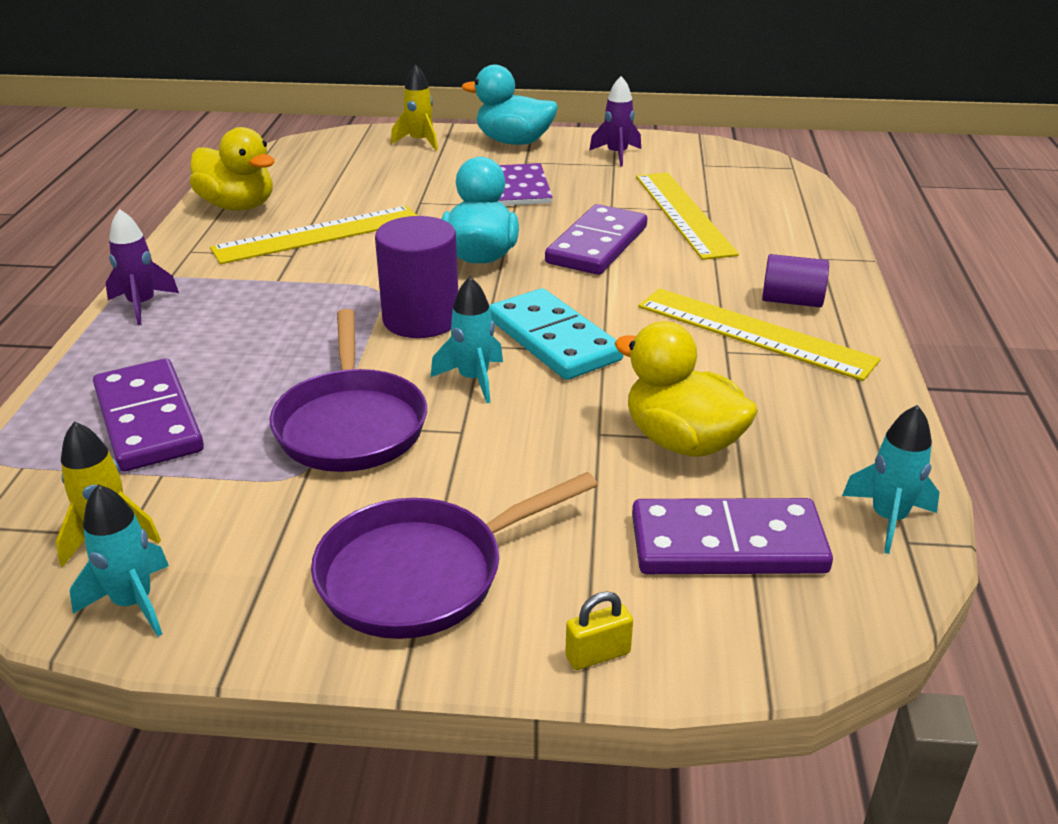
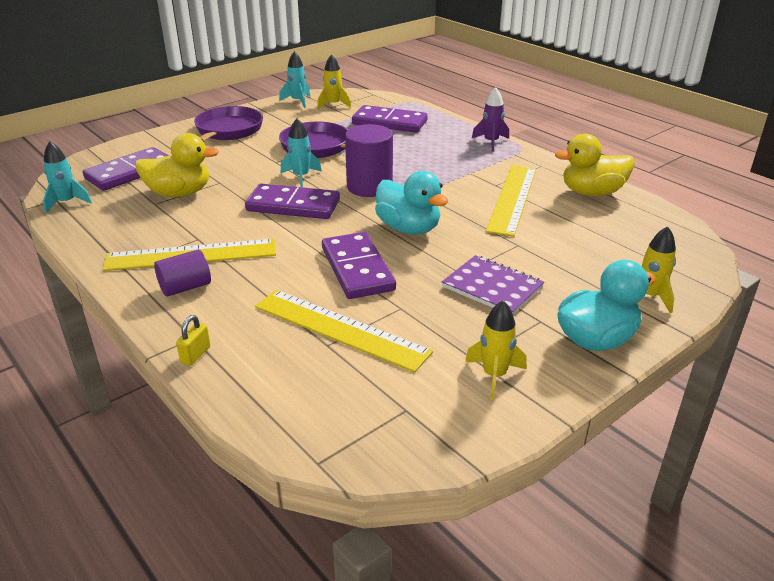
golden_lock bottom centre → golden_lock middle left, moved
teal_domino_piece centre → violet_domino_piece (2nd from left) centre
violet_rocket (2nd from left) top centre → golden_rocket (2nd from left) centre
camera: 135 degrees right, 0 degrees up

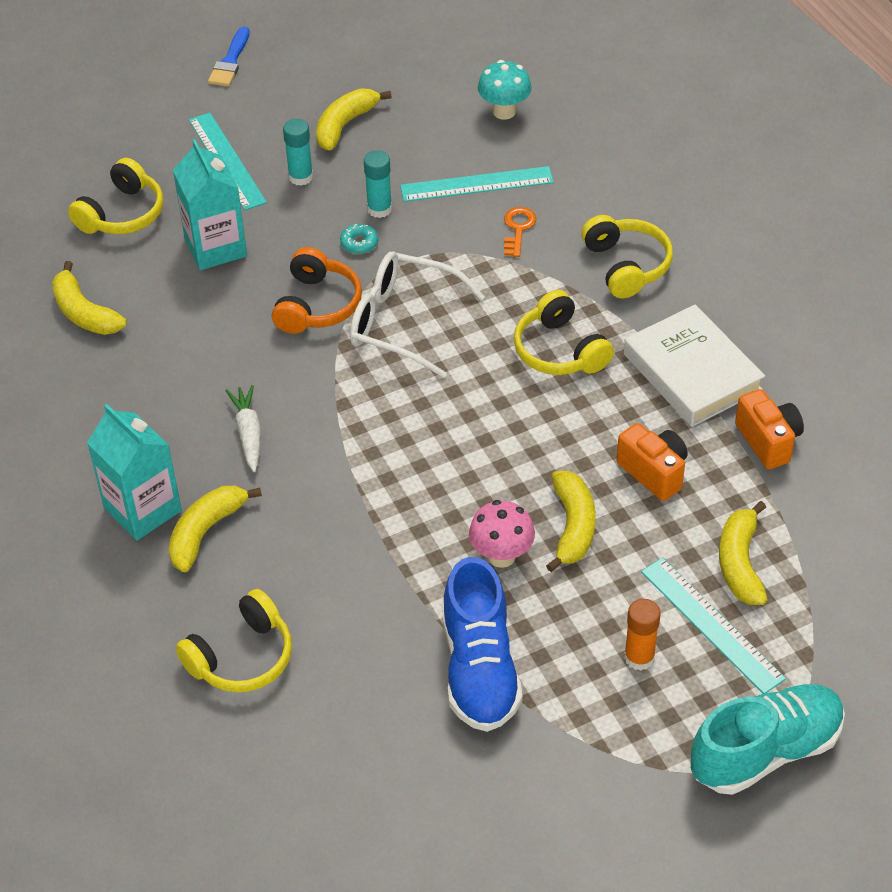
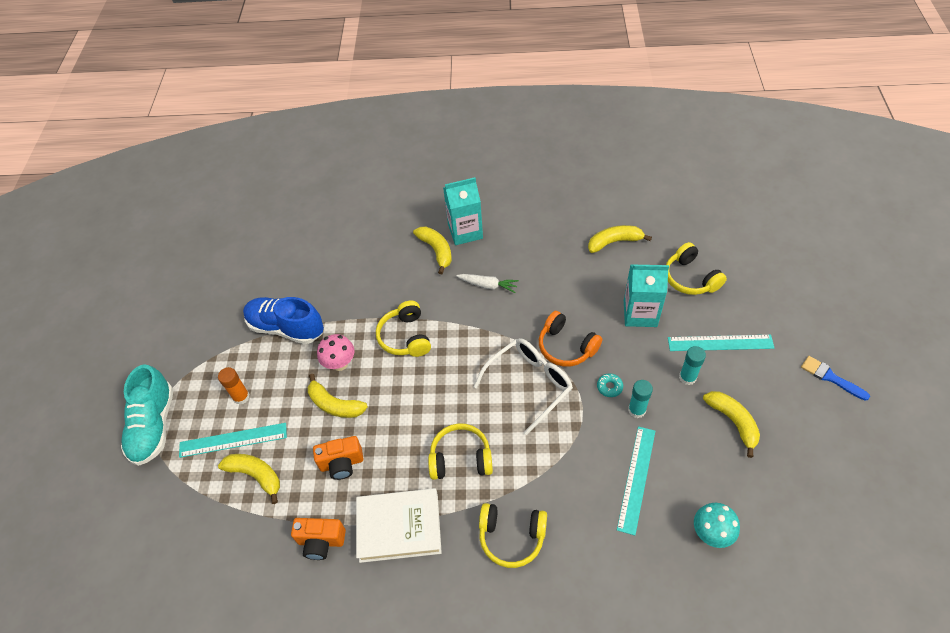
orange_latchkey top centre → -
golden_headset (2nd from left in the first image) bottom left → golden_headset (1st from left) centre, moved
camera: 120 degrees right, 5 degrees up

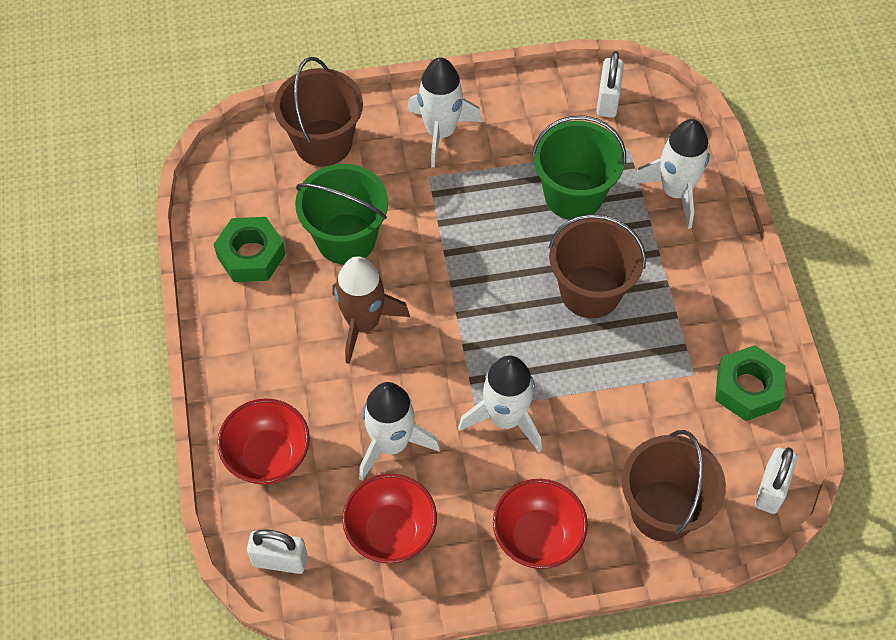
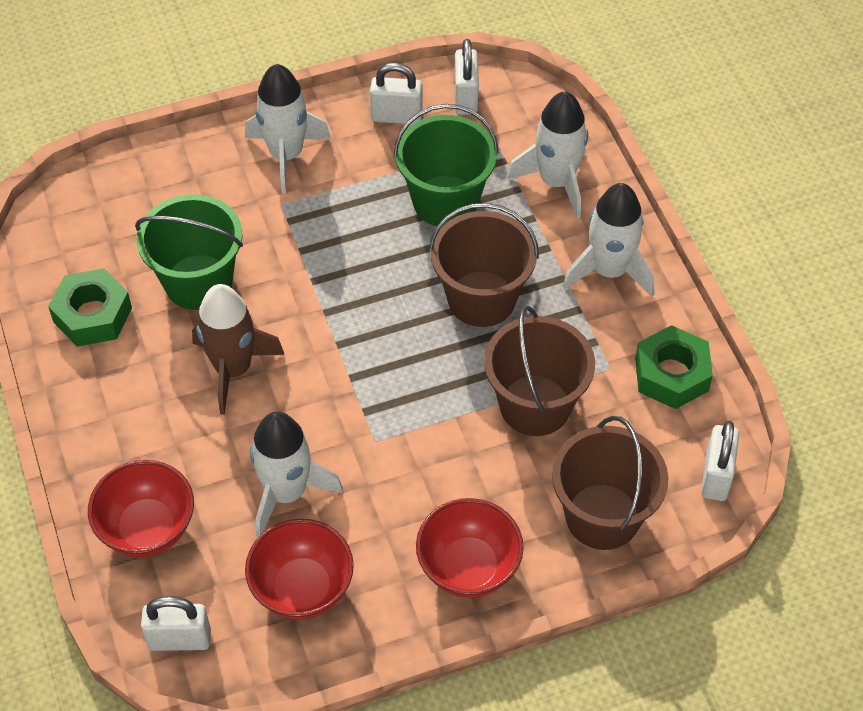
- → snow-white_lock (2nd from left) top centre
russet_pail (1st from left in the first image) top centre → russet_pail (2nd from left) centre, moved
snow-white_rocket (3rd from left in the first image) centre → snow-white_rocket (4th from left) middle right, moved
camera: 10 degrees left, 5 degrees down

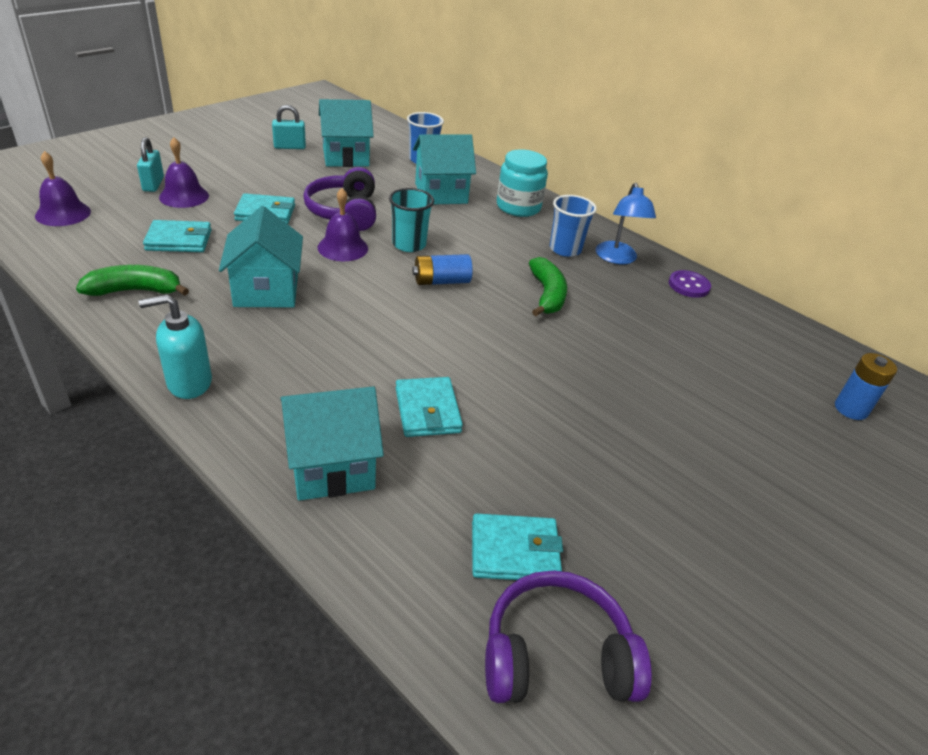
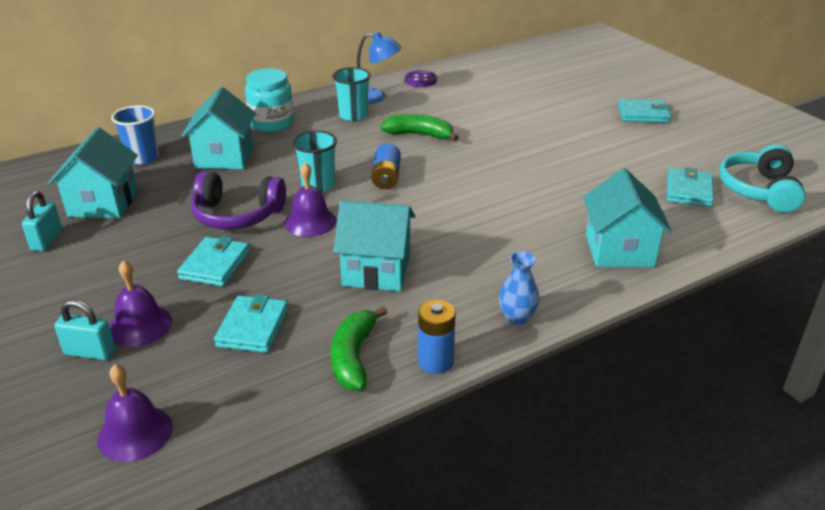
teal_card_wallet (3rd from left) centre → teal_card_wallet (3rd from left) top right, moved
cobalt_AA_battery (2nd from left) middle right → cobalt_AA_battery (2nd from left) centre, moved
teal_soap_pump middle left → cobalt_tall_vase centre
violet_headset (2nd from left) bottom centre → teal_headset middle right
cobalt_tumbler (2nd from left) top centre → teal_tumbler (2nd from left) top centre
camera: 70 degrees left, 5 degrees down

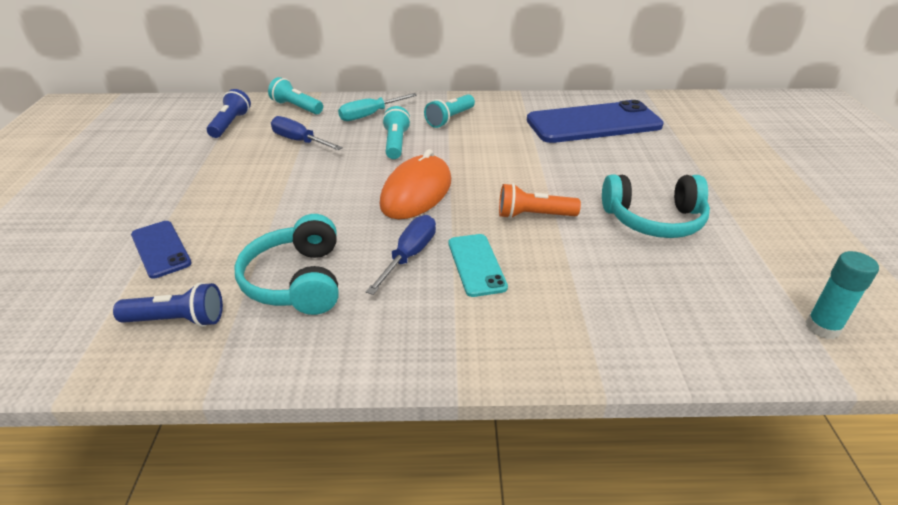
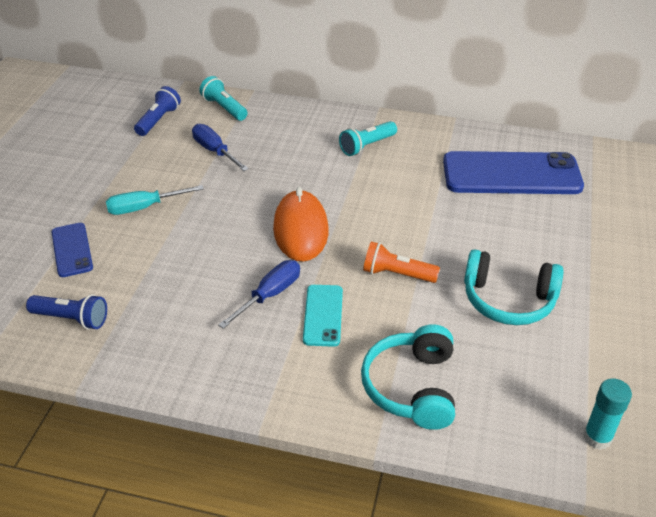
teal_flashlight (2nd from left) top centre → -
teal_headset (1st from left) middle left → teal_headset (1st from left) bottom centre, moved
teal_hand_screwdriver top centre → teal_hand_screwdriver middle left, moved
orange_PC_mouse centre, 45 degrees counterclockwise
camera: 15 degrees right, 5 degrees up

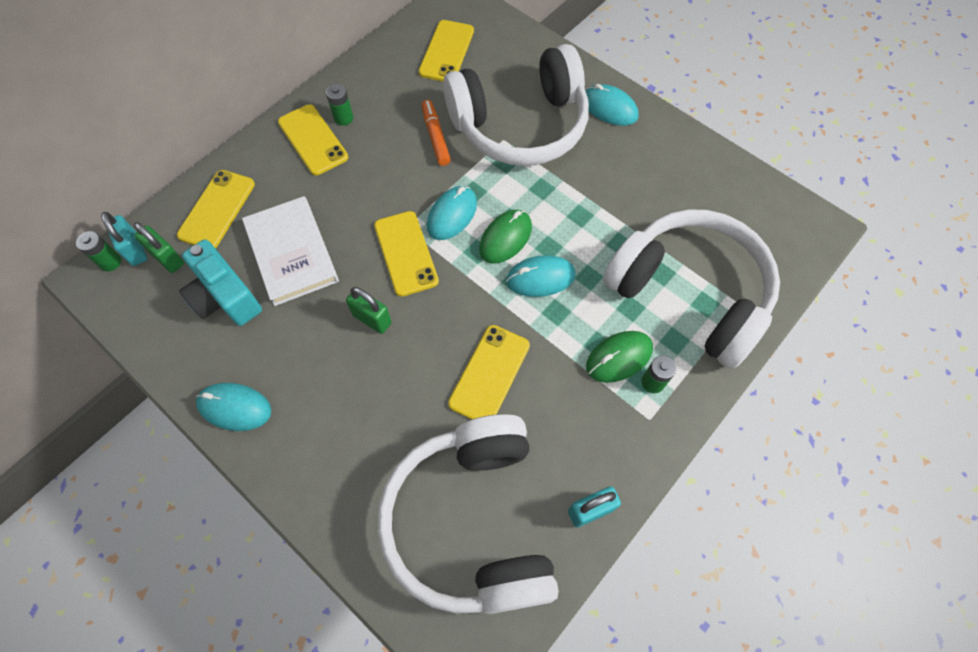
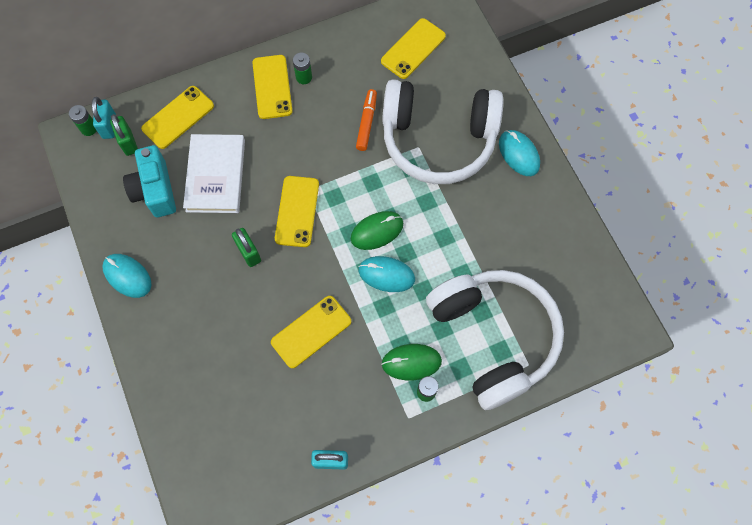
snow-white_headset (1st from left) bottom centre → -
teal_PC_mouse (2nd from left) top centre → -
camera: 25 degrees right, 5 degrees up

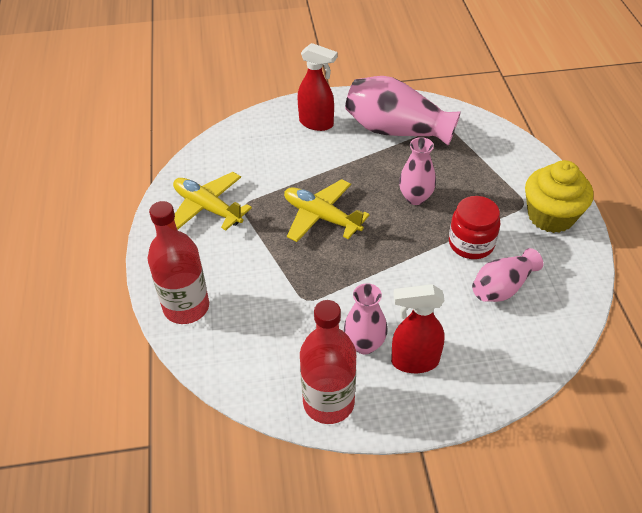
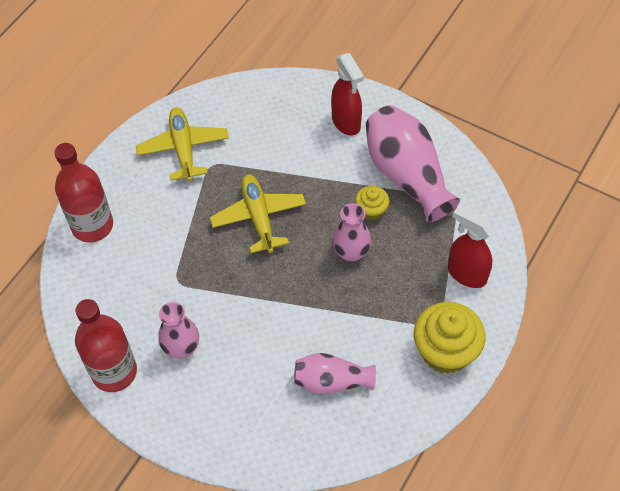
scarlet_jar middle right → -
- → golden_muffin (1st from left) centre
scarlet_spray_bottle (2nd from left) centre → scarlet_spray_bottle (2nd from left) middle right, moved
camera: 40 degrees right, 10 degrees up

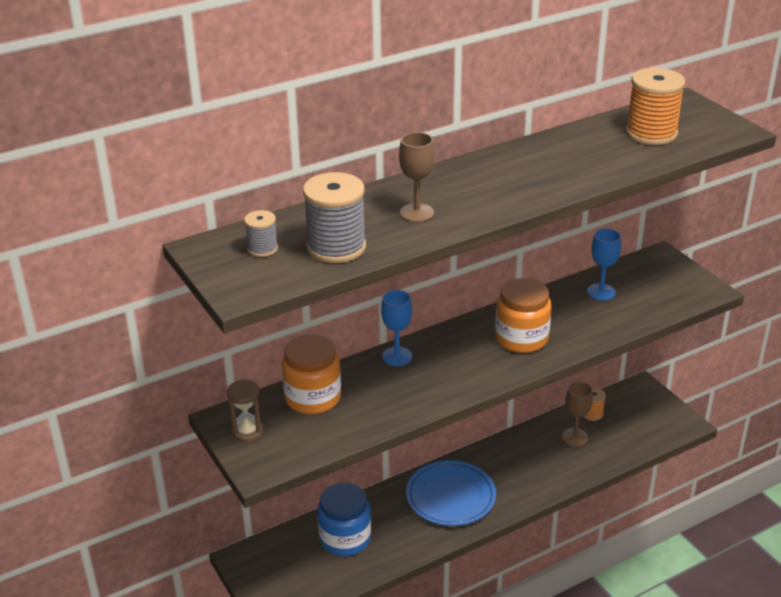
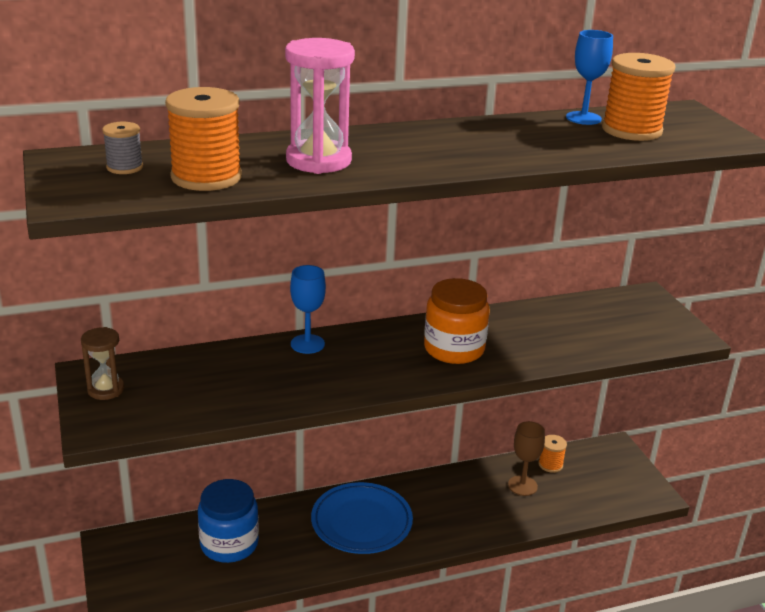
orange_jar (1st from left) centre → -
cobalt_chalice (2nd from left) middle right → cobalt_chalice (2nd from left) top right, moved
russet_chalice (1st from left) top centre → pink_sand_timer top centre
grey_reel_of_thread (2nd from left) centre → orange_reel_of_thread (1st from left) top left
camera: 10 degrees right, 5 degrees down

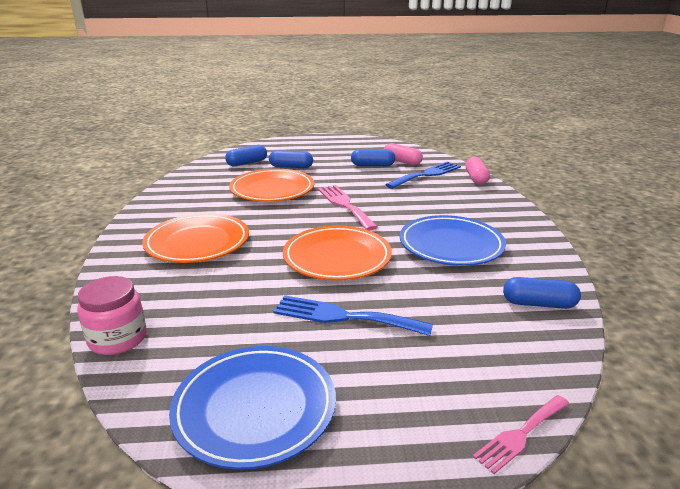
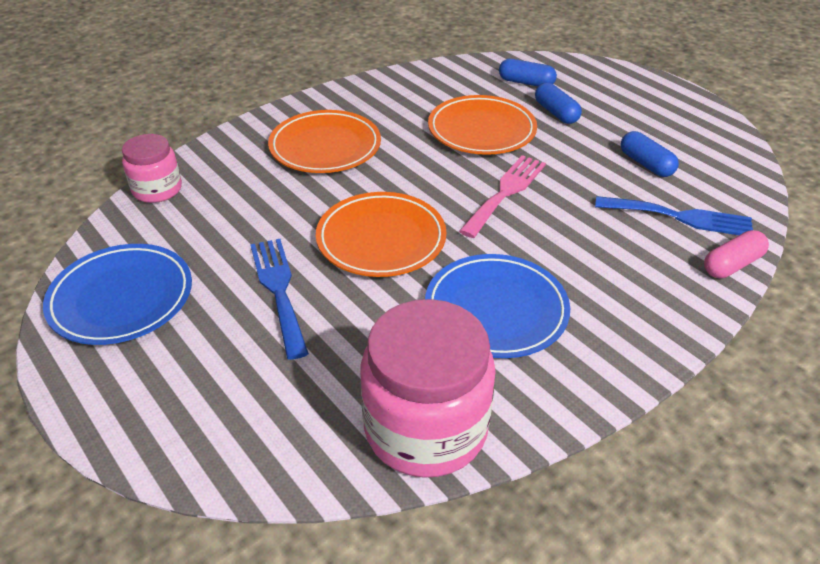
pink_capsule (1st from left) top centre → -
pink_fork (2nd from left) bottom right → -
cobalt_capsule (4th from left) middle right → pink_jar (2nd from left) bottom centre
camera: 55 degrees right, 15 degrees up

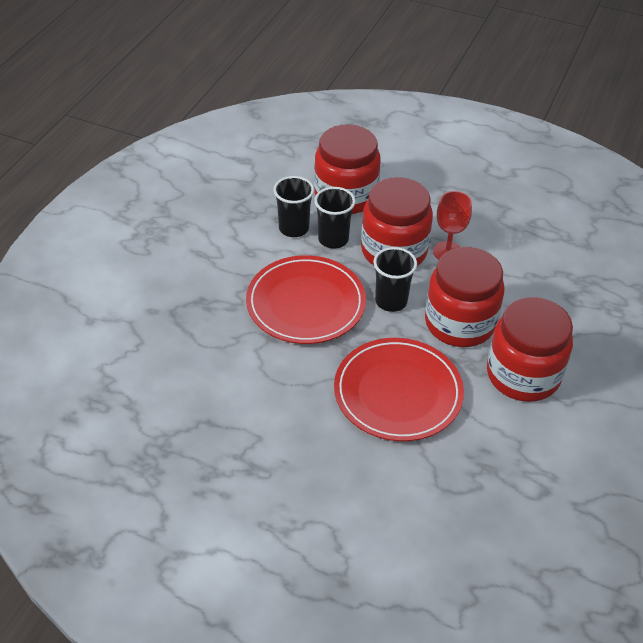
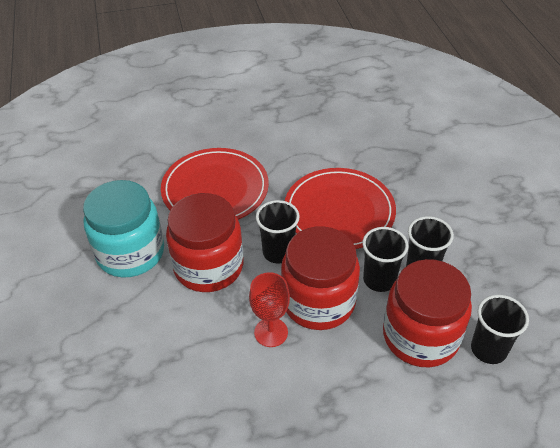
- → ebony_tumbler (4th from left) bottom right
scarlet_jar (4th from left) middle right → teal_jar middle left
camera: 145 degrees right, 0 degrees up

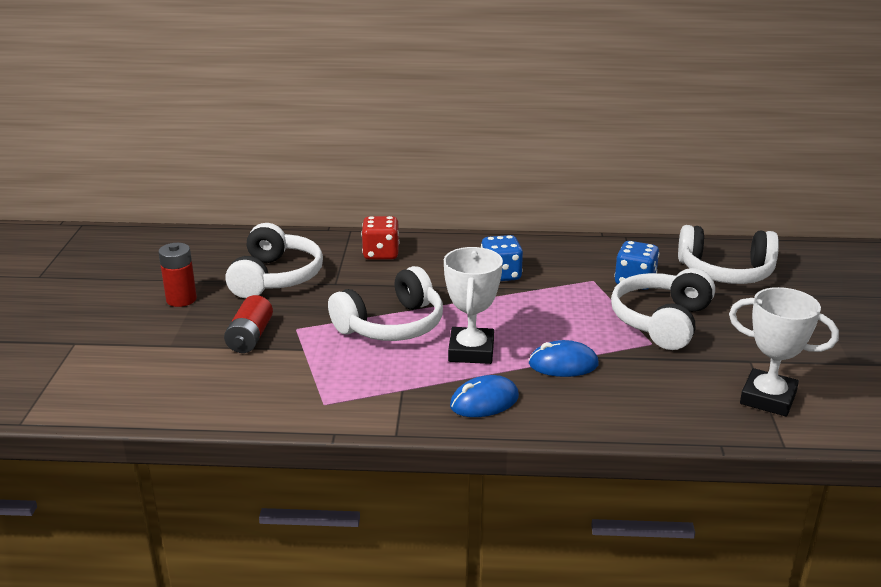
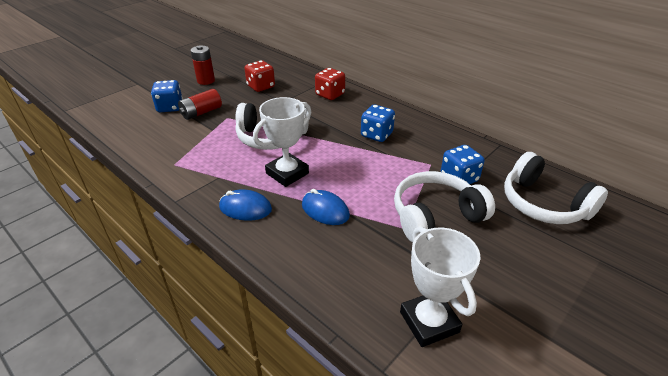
- → cobalt_game_die (1st from left) top left
snow-white_headset (1st from left) middle left → scarlet_game_die (1st from left) top centre
camera: 40 degrees right, 10 degrees up

